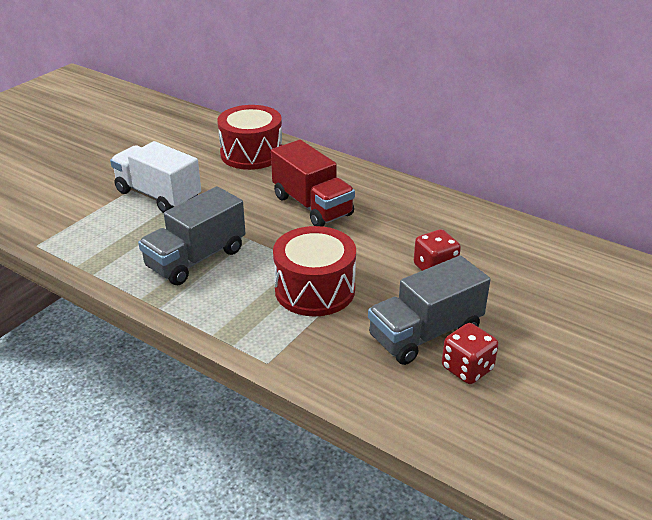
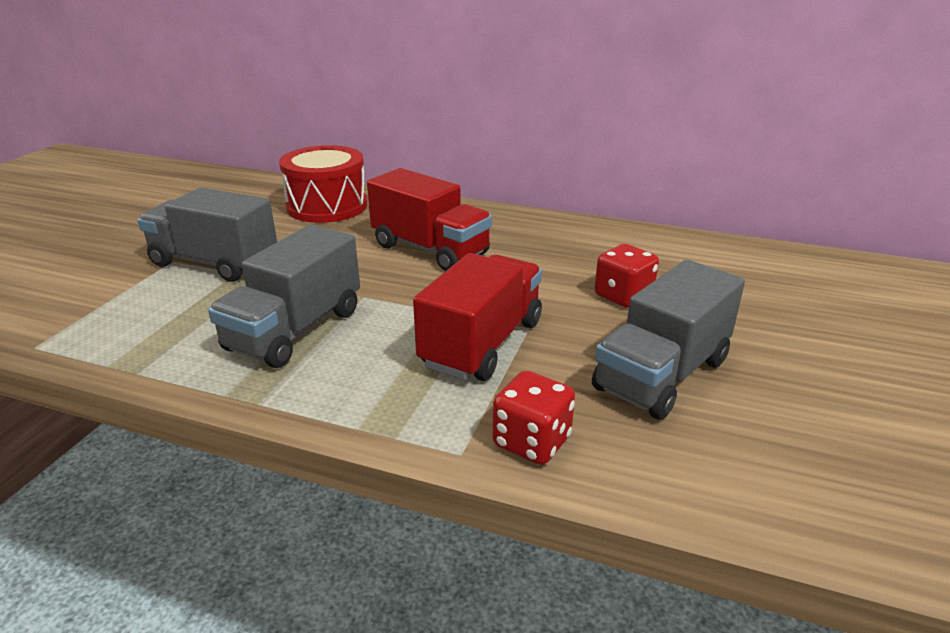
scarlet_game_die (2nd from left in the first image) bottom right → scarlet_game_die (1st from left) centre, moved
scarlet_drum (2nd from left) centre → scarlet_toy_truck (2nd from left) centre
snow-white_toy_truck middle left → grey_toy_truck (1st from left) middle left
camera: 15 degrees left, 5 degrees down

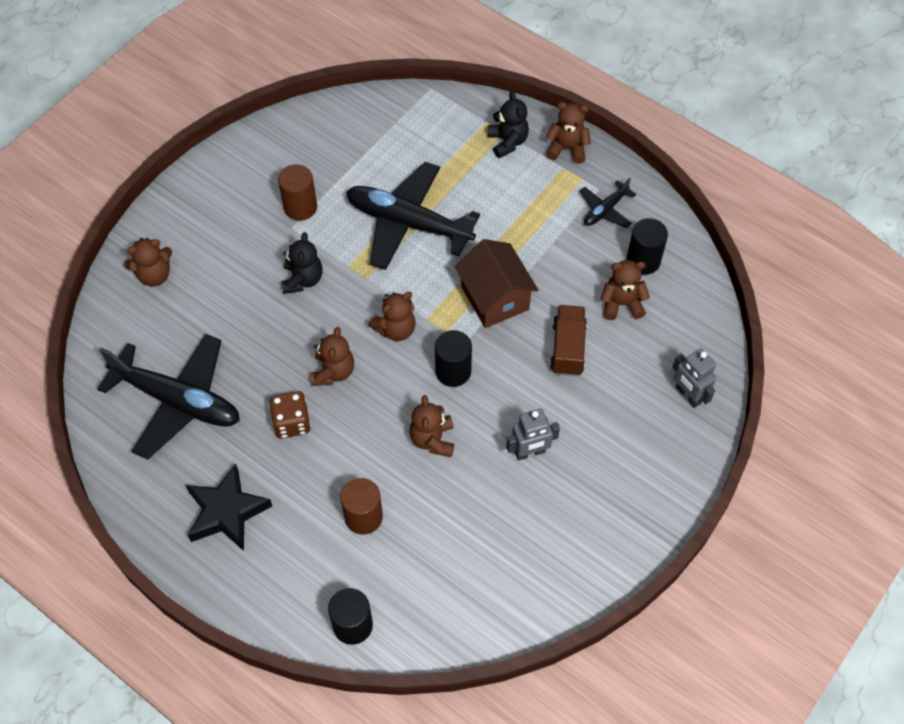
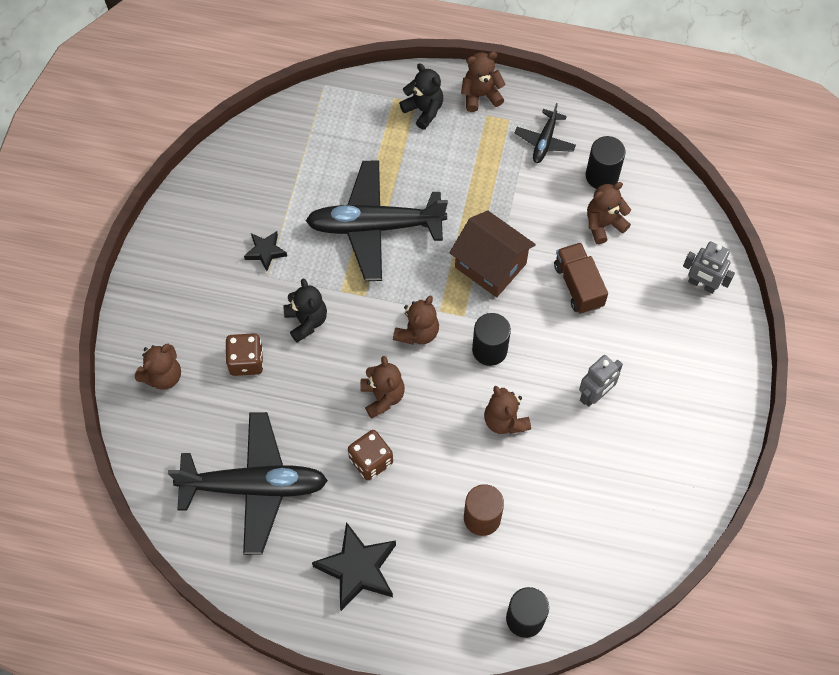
- → russet_game_die (1st from left) middle left
russet_cylinder (1st from left) top left → ebony_star_shape (1st from left) middle left
camera: 25 degrees left, 5 degrees up

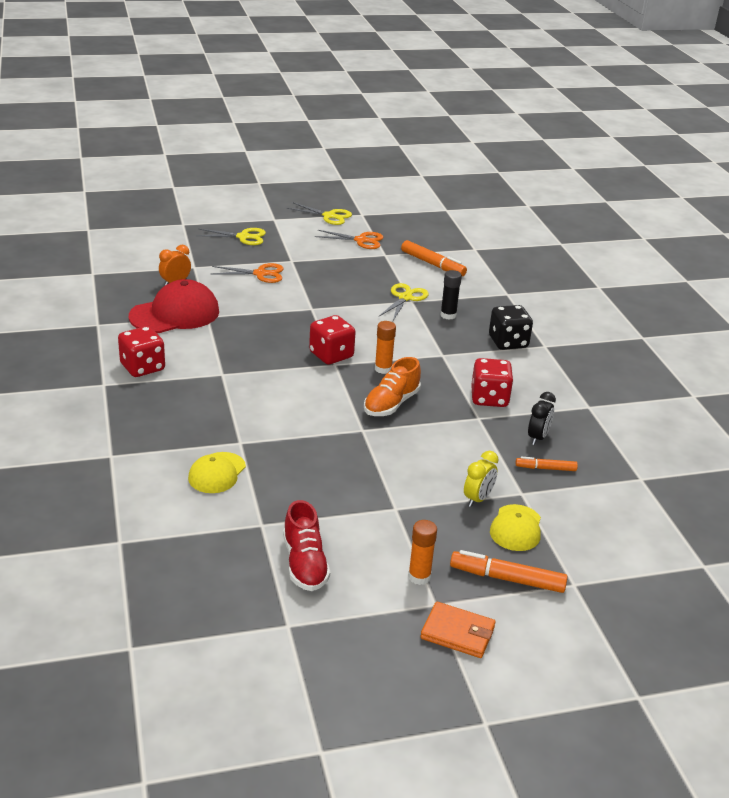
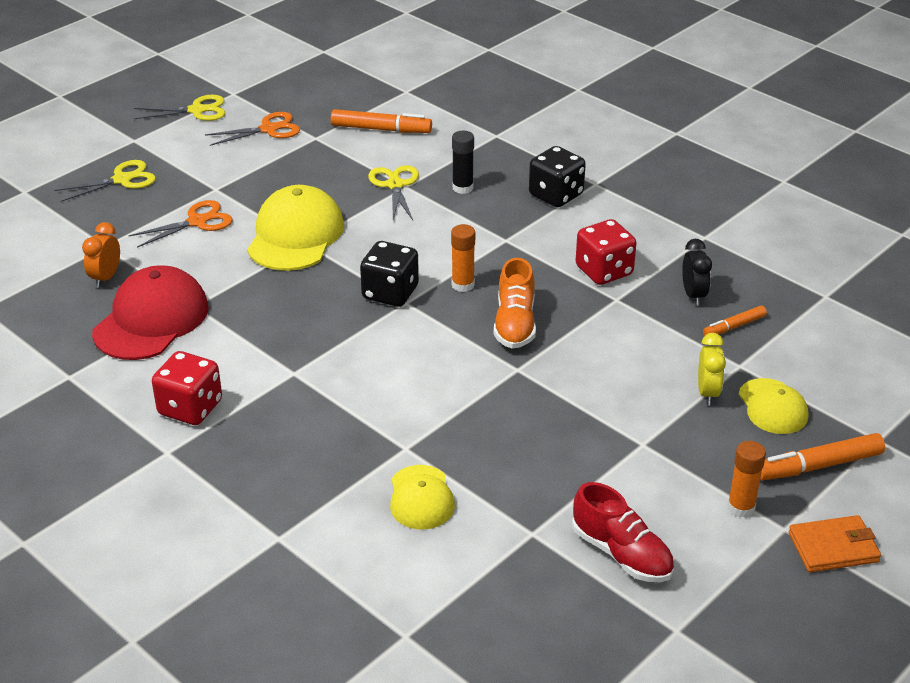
- → golden_baseball_cap (1st from left) middle left
scarlet_game_die (2nd from left) centre → ebony_game_die (1st from left) centre
camera: 30 degrees left, 5 degrees up

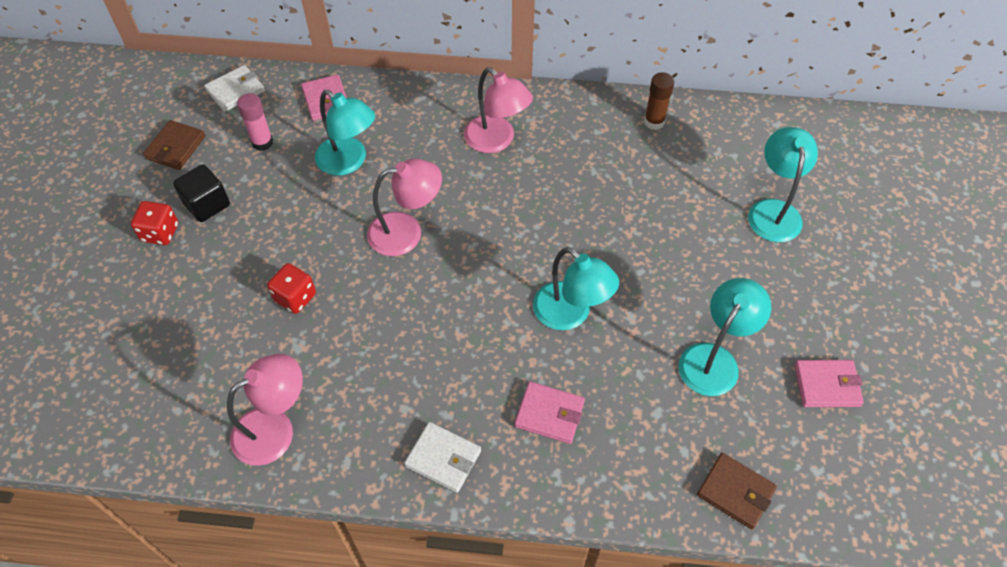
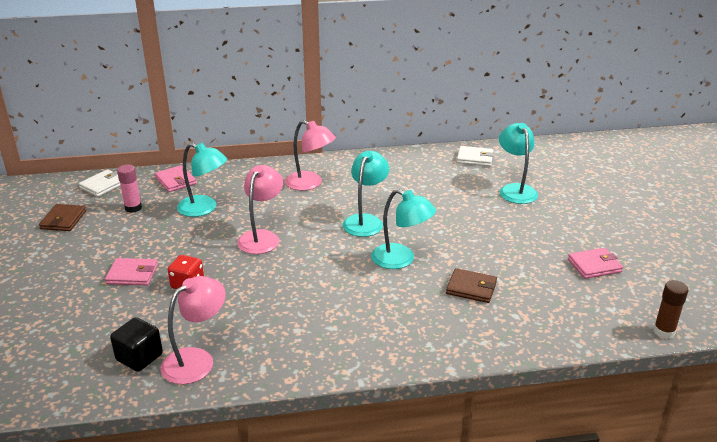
scarlet_game_die (1st from left) middle left → -
ebony_block middle left → ebony_block bottom left, moved
snow-white_card_wallet (2nd from left) bottom centre → snow-white_card_wallet (2nd from left) centre, moved
pink_card_wallet (2nd from left in the first image) bottom centre → pink_card_wallet (1st from left) middle left, moved
russet_stick_of_glue top centre → russet_stick_of_glue bottom right, moved
teal_desk_lamp (3rd from left in the first image) middle right → teal_desk_lamp (2nd from left) centre, moved
russet_card_wallet (2nd from left) bottom right → russet_card_wallet (2nd from left) centre, moved
pink_desk_lamp (2nd from left) centre, 45 degrees counterclockwise
camera: 15 degrees left, 25 degrees down

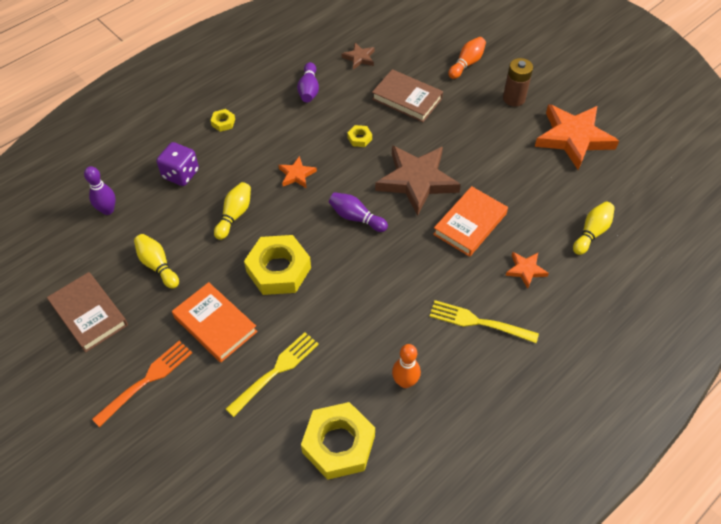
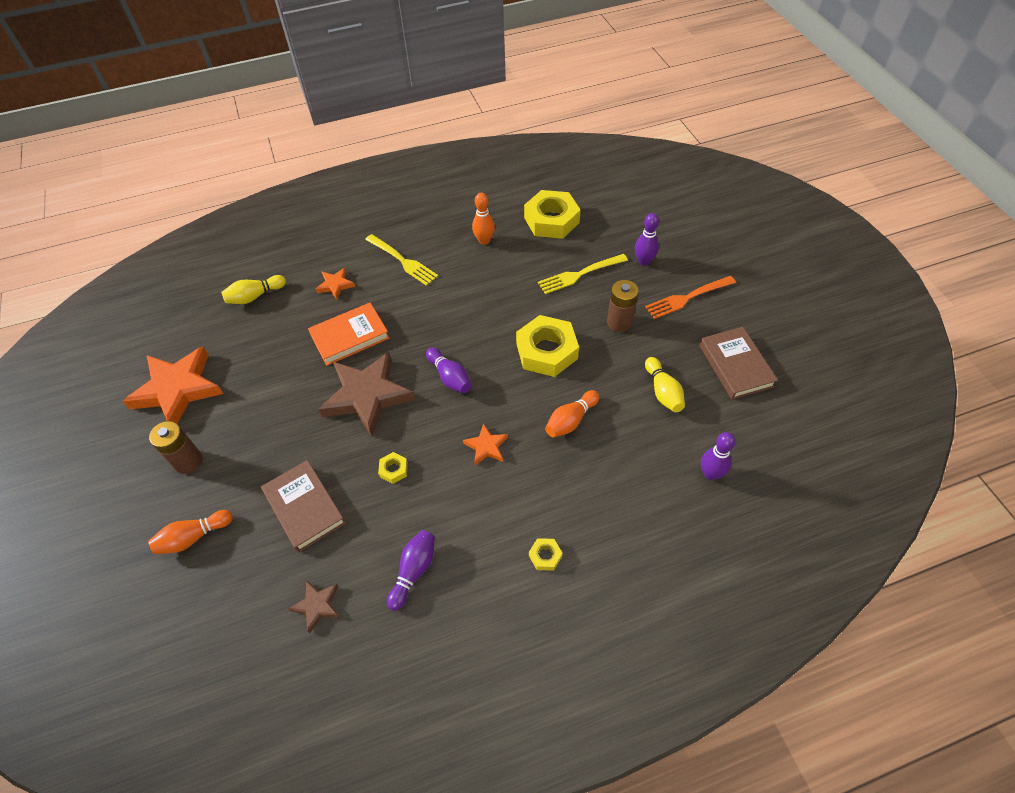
violet_game_die top left → -
- → violet_skittle (3rd from left) top centre
orange_book (1st from left) middle left → russet_AA_battery (2nd from left) centre
golden_skittle (2nd from left) middle left → orange_skittle (3rd from left) centre
camera: 155 degrees left, 0 degrees up

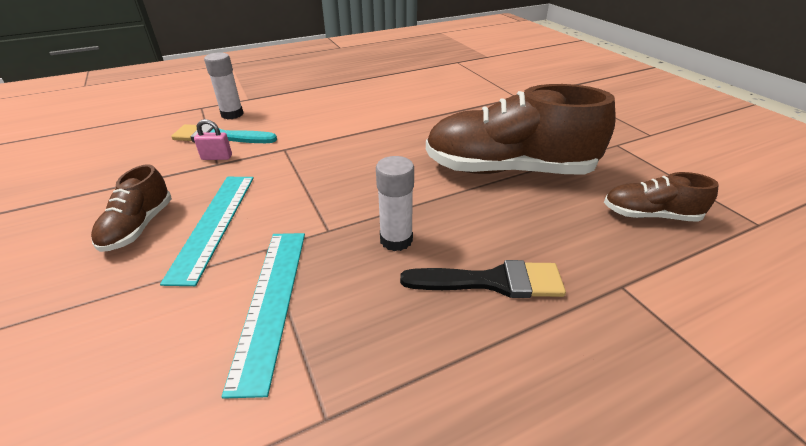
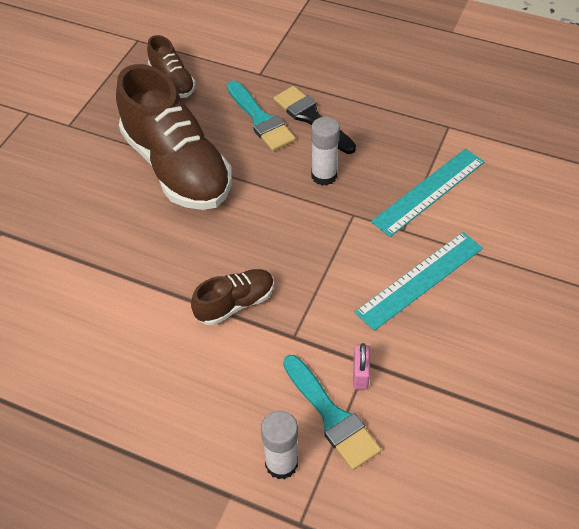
- → teal_brush (1st from left) top centre
russet_lace-up_shoe (1st from left in the first image) middle left → russet_lace-up_shoe (3rd from left) centre, moved
pink_lock top left → pink_lock bottom centre, 45 degrees clockwise
camera: 130 degrees left, 15 degrees up

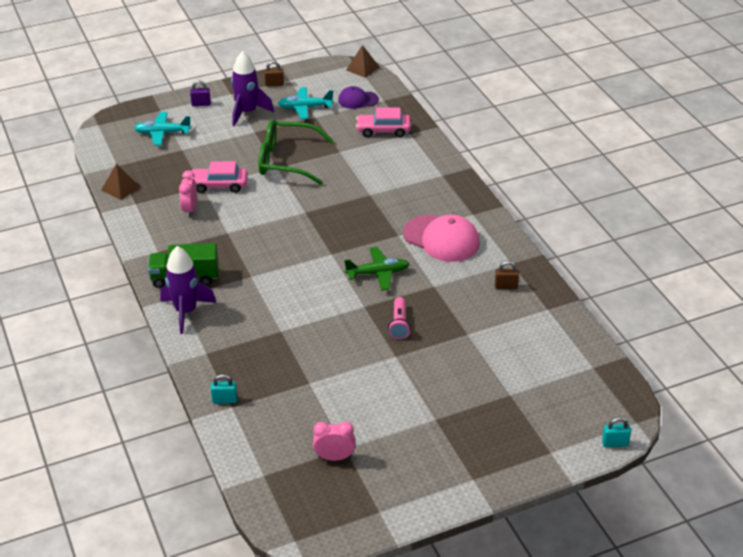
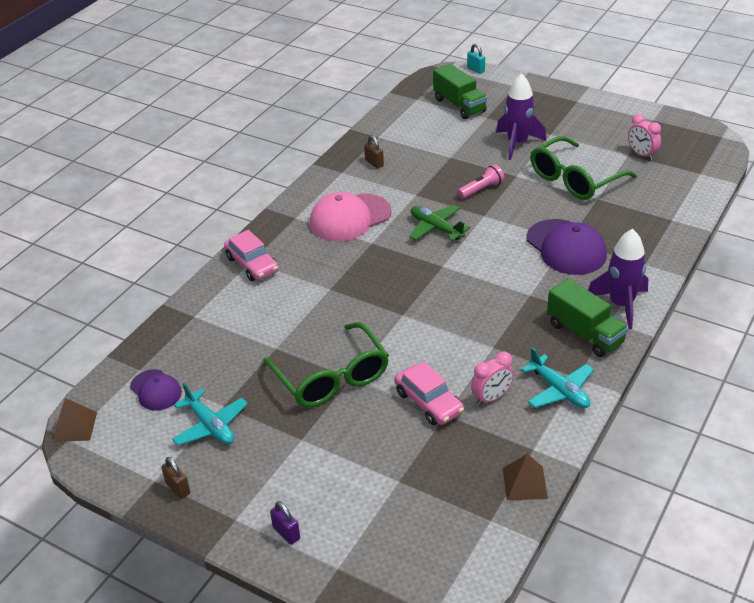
teal_lock (1st from left) bottom left → -
- → emerald_toy_truck (1st from left) top centre
- → violet_baseball_cap (2nd from left) middle right
- → emerald_glasses (2nd from left) top right
teal_aeroplane (1st from left in the first image) top left → teal_aeroplane (2nd from left) middle right, moved
violet_rocket (2nd from left in the first image) top centre → violet_rocket (1st from left) top right, moved
pink_automobile (2nd from left in the first image) top centre → pink_automobile (1st from left) middle left, moved
pink_baseball_cap centre, 120 degrees counterclockwise
camera: 125 degrees left, 0 degrees up

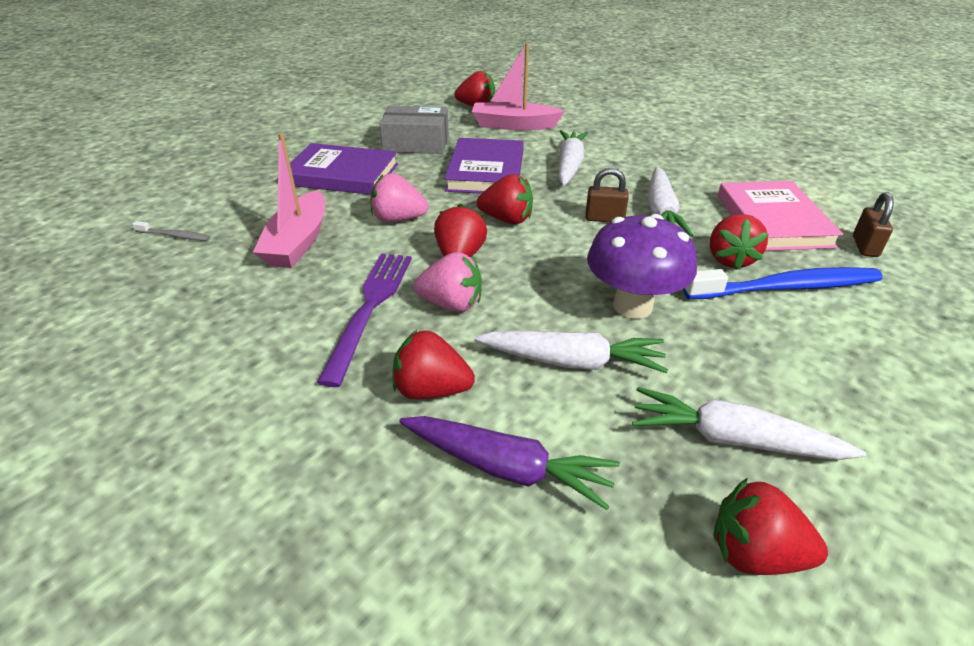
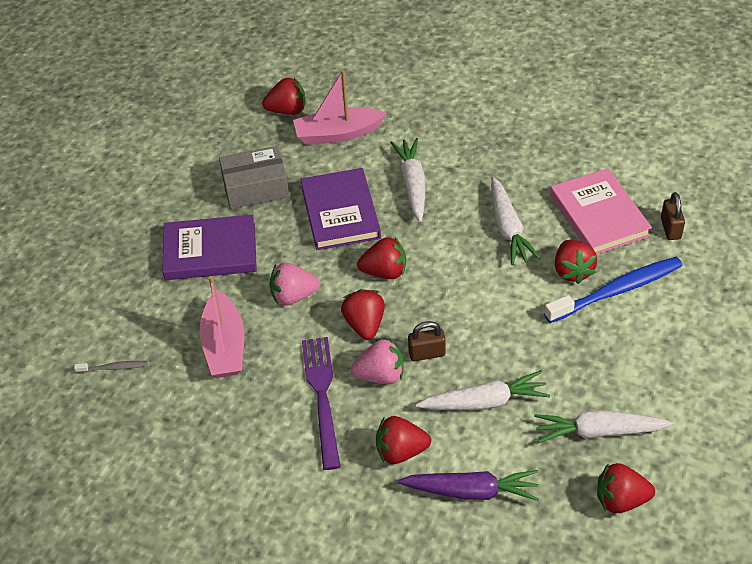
violet_toadstool centre → -
russet_lock (1st from left) top centre → russet_lock (1st from left) centre, moved
camera: 15 degrees left, 10 degrees up

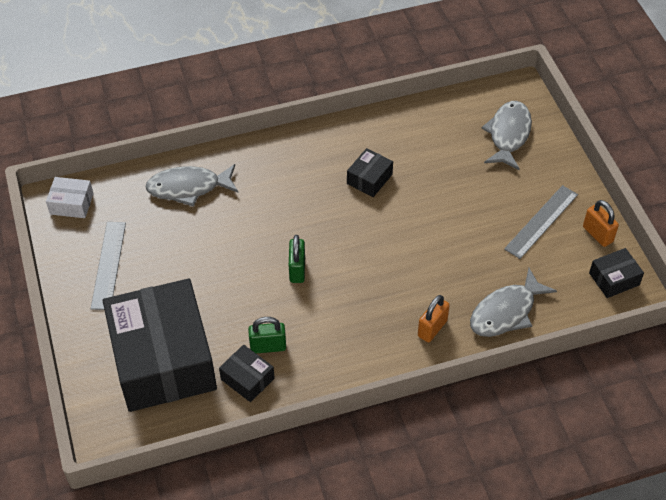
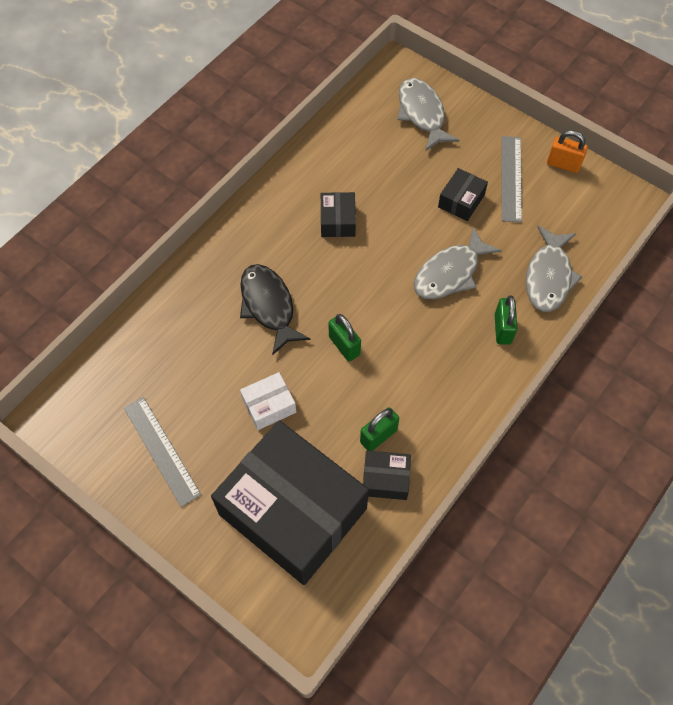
- → ebony_toy_fish centre
snow-white_parcel middle left → snow-white_parcel centre, moved
grey_toy_fish (1st from left in the first image) middle left → grey_toy_fish (2nd from left) middle right, moved
ebony_parcel (4th from left) middle right → ebony_parcel (4th from left) top right, moved
orange_lock (1st from left) centre → emerald_lock (3rd from left) middle right
camera: 35 degrees left, 10 degrees up

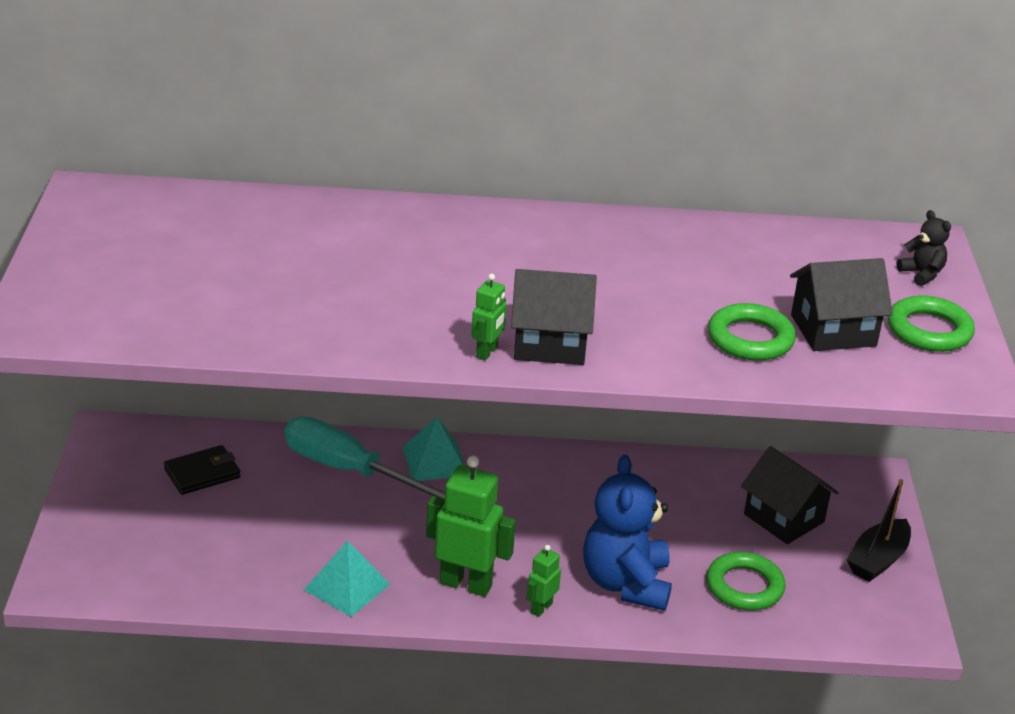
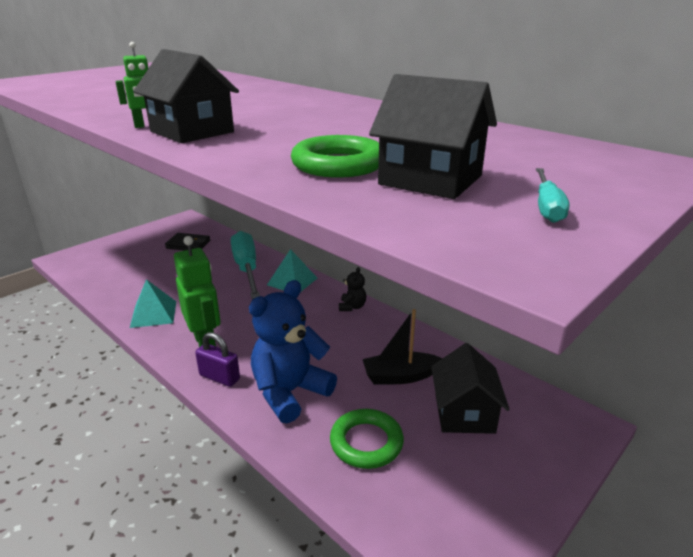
ebony_toy_boat bottom right → ebony_toy_boat centre, moved
ebony_teddy middle right → ebony_teddy centre, moved
emerald_robot (3rd from left) bottom centre → violet_lock middle left
emerald_ring (3rd from left) middle right → teal_hand_screwdriver (2nd from left) middle right
camera: 45 degrees right, 5 degrees down

